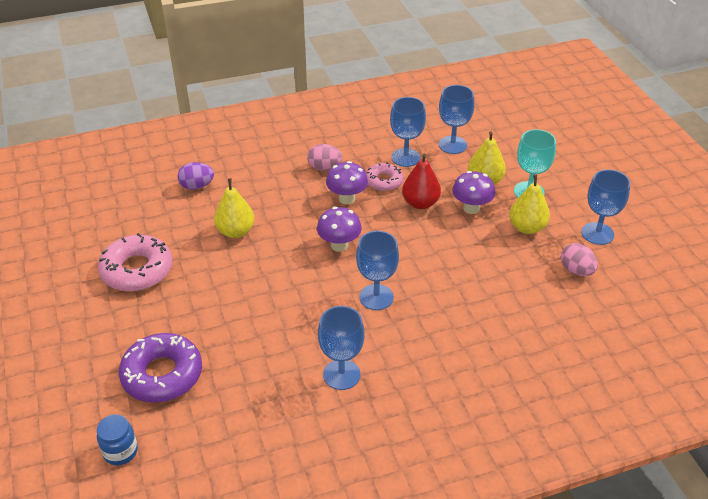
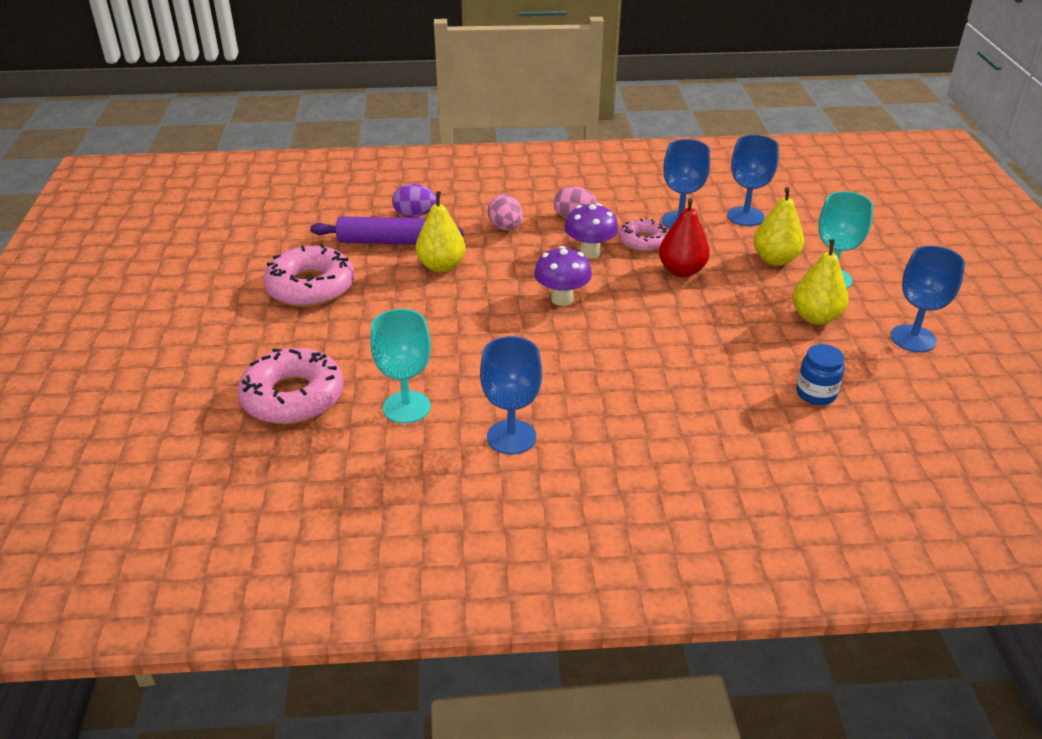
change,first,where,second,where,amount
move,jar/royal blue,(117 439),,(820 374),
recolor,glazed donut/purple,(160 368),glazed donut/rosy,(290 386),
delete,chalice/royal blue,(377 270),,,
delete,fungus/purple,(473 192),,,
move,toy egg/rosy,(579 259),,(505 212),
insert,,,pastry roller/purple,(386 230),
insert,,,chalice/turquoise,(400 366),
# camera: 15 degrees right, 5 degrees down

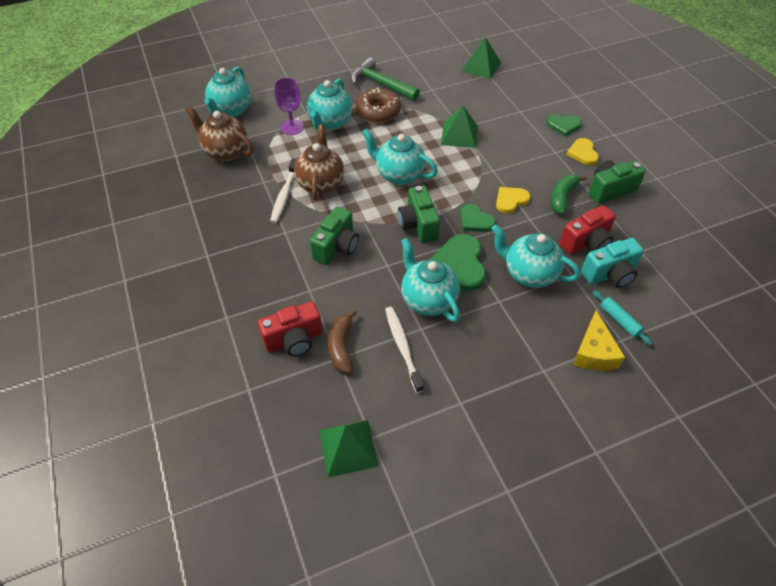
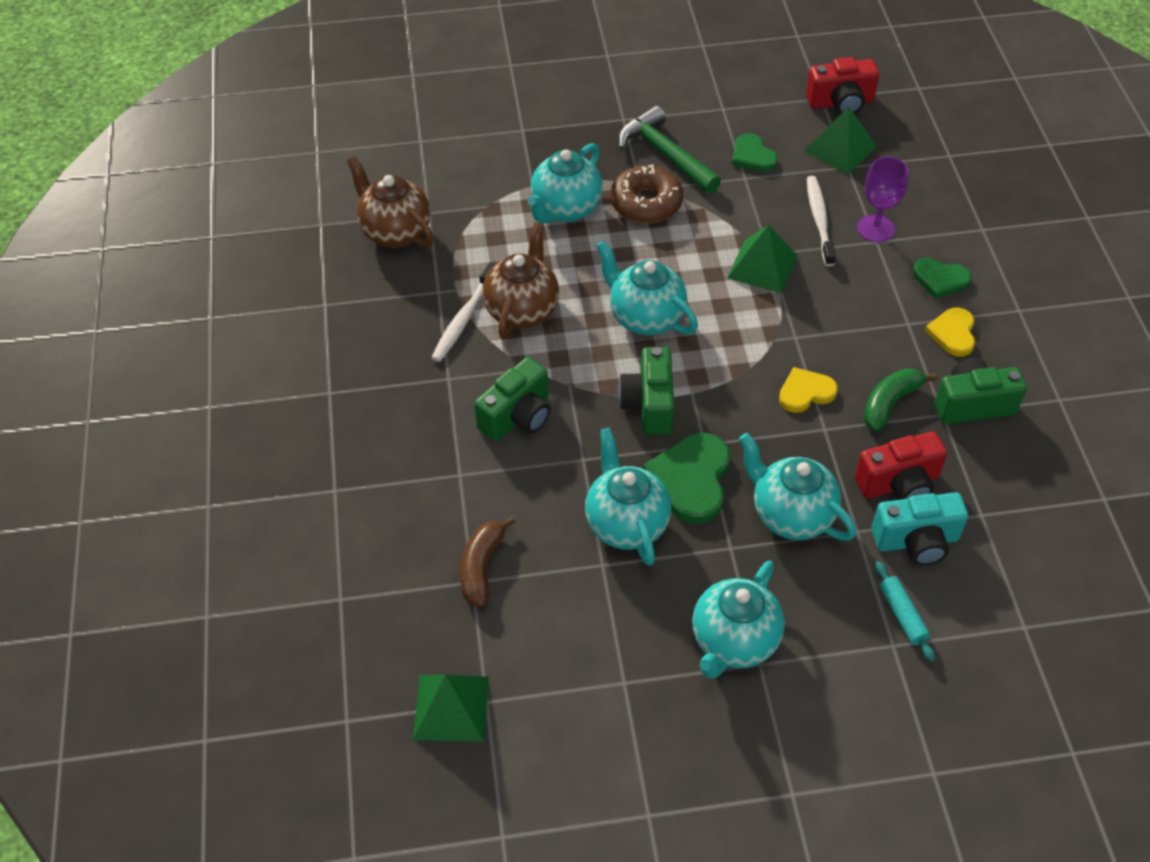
change,first,where,second,where,amount
move,teapot/turquoise,(227 92),,(738 620),
move,camera/red,(290 329),,(842 85),
move,chalice/purple,(289 106),,(883 199),
move,dental brush/snow-white,(404 350),,(821 221),
move,heart shape/emerald,(478 218),,(755 152),
delete,cheese wedge/yellow,(599 340),,,
# camera: 15 degrees right, 0 degrees up

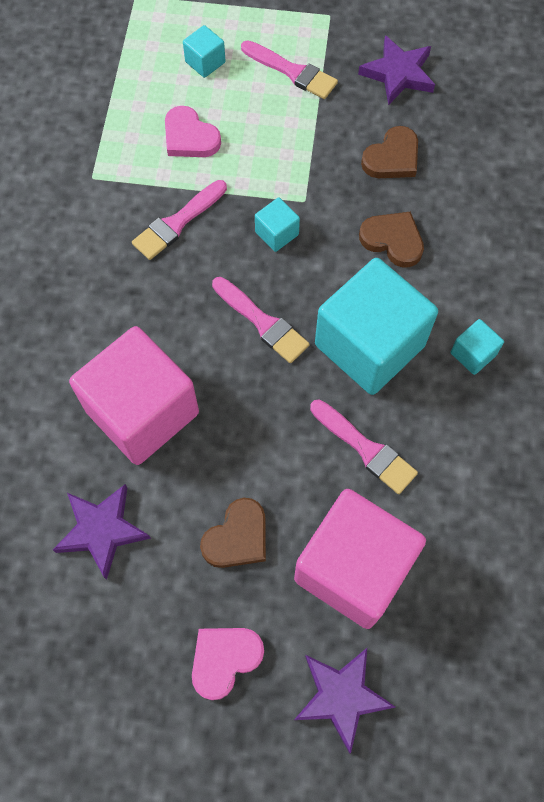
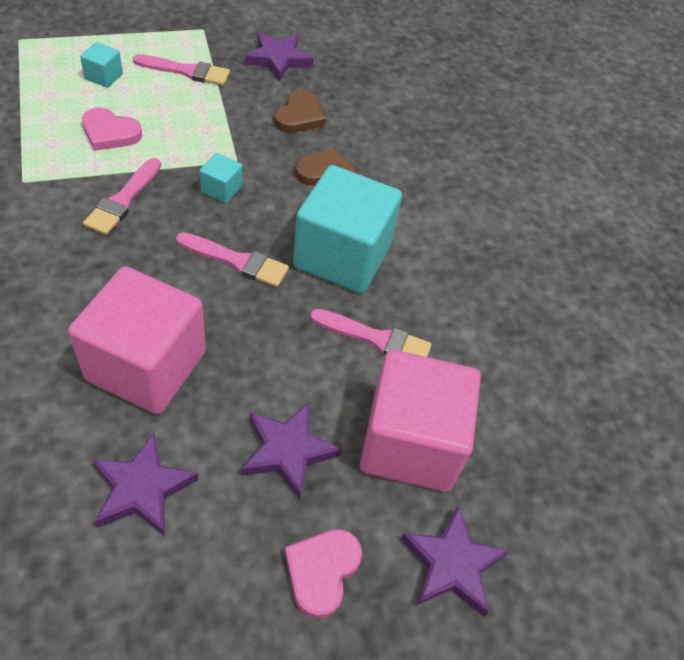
change,first,where,second,where,amount
replace,heart shape/dark brown,(233 533),five-pointed star/purple,(291 450),
delete,solid cube/turquoise,(477 347),,,
# camera: 30 degrees left, 15 degrees down

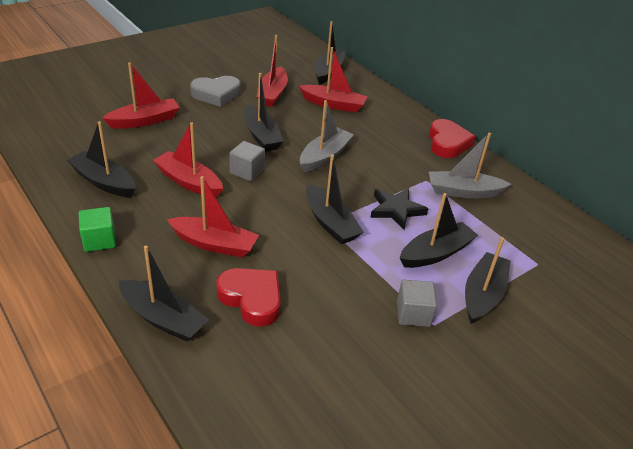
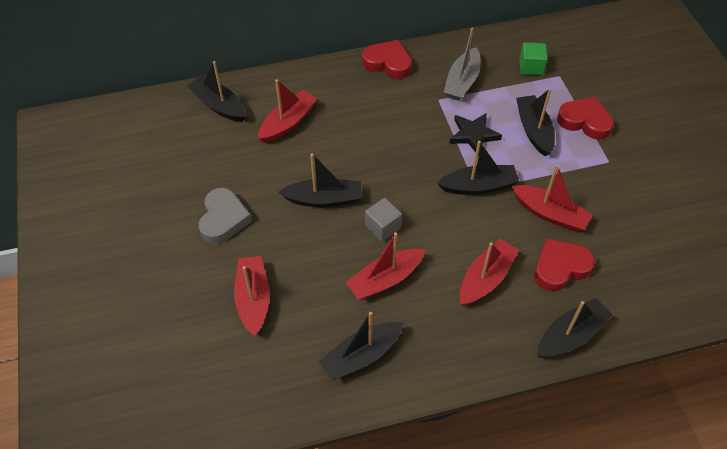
change,first,where,second,where,amount
move,solid cube/emerald,(97 229),,(534 58),
move,sailboat/red,(272 71),,(552 198),
delete,sailboat/gray,(327 136),,,
delete,solid cube/gray,(417 303),,,
replace,sailboat/ebony,(488 280),heart shape/red,(585 118),
# camera: 65 degrees left, 15 degrees up

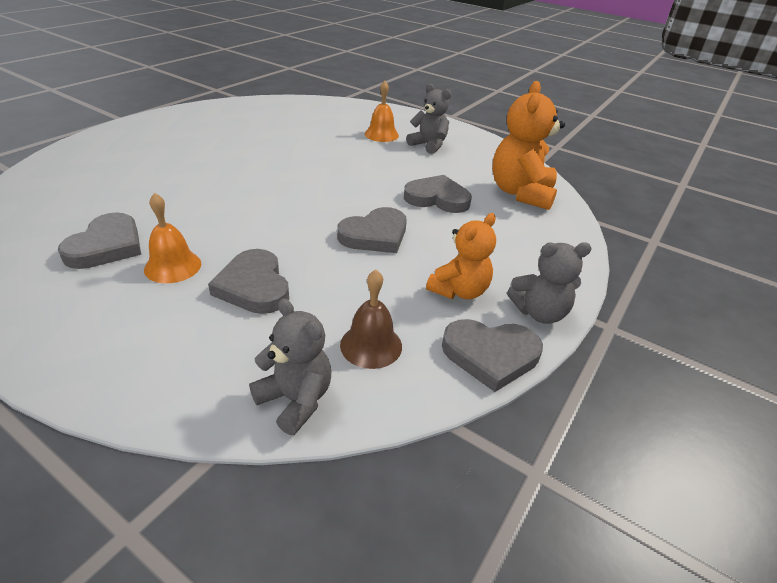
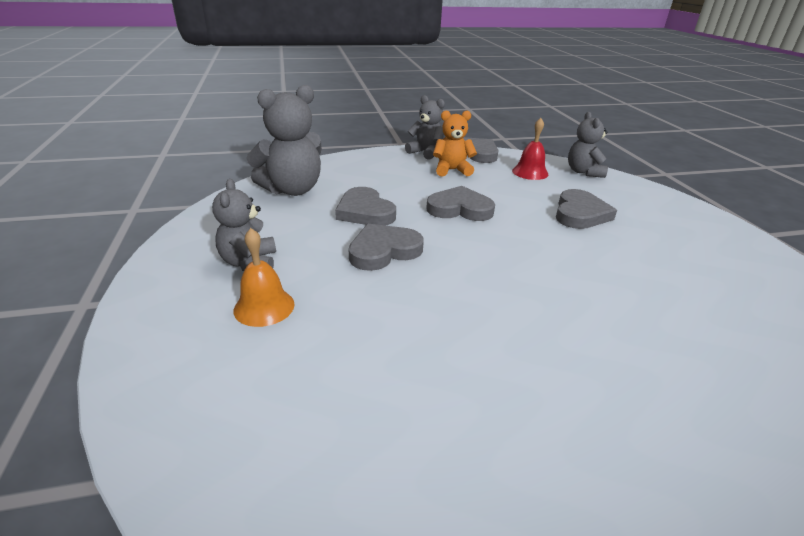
change,first,where,second,where,amount
move,heart shape/gray,(99 240),,(386 247),
delete,hand bell/orange-coloured,(172 238),,,
recolor,hand bell/dark brown,(371 319),hand bell/red,(530 149),
recolor,teddy bear/orange-coloured,(528 145),teddy bear/gray,(284 140),
# camera: 135 degrees left, 5 degrees down

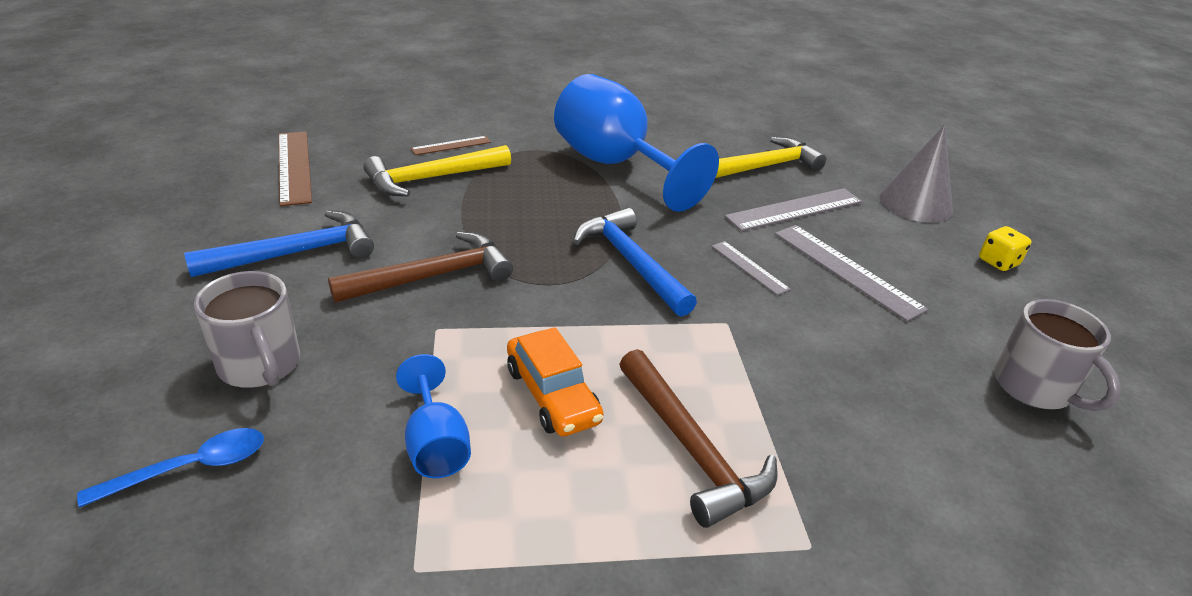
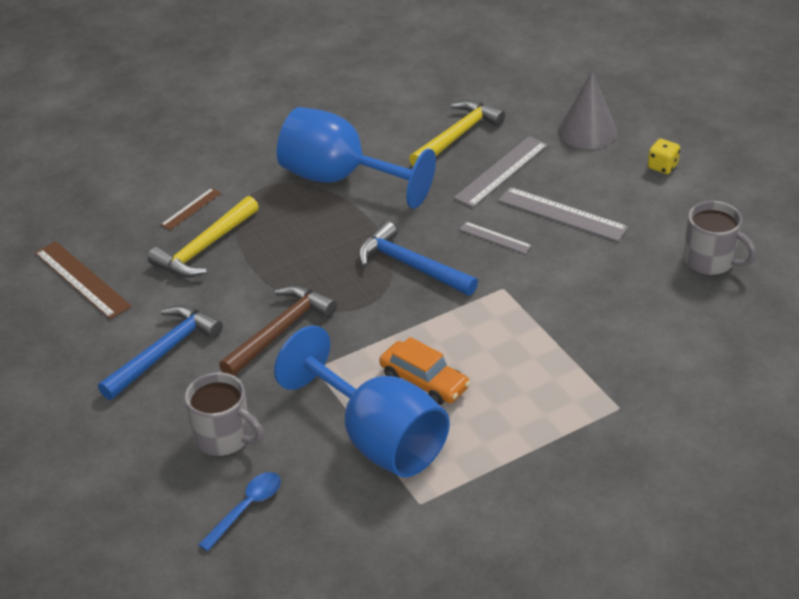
change,first,where,second,where,amount
resize,chalice/royal blue,(433 416),,(362 401),x2.13
delete,hammer/dark brown,(698 438),,,
# camera: 20 degrees left, 5 degrees up

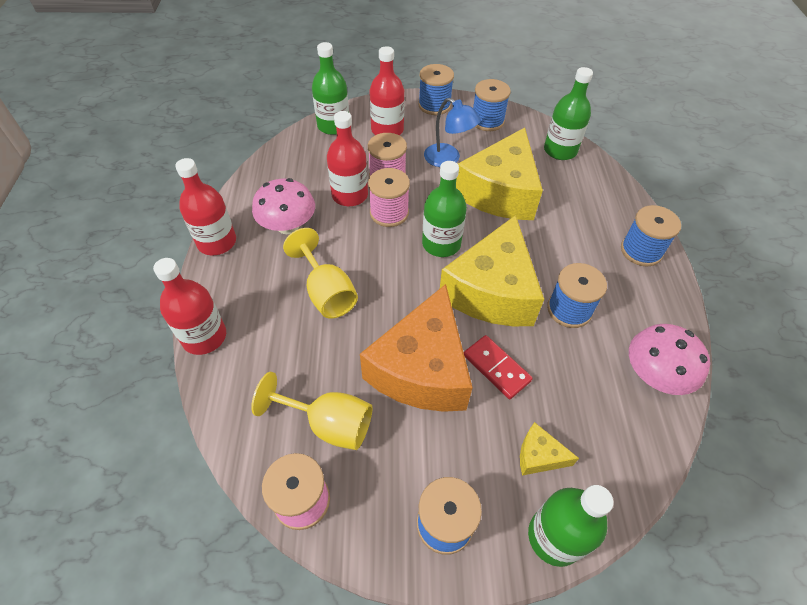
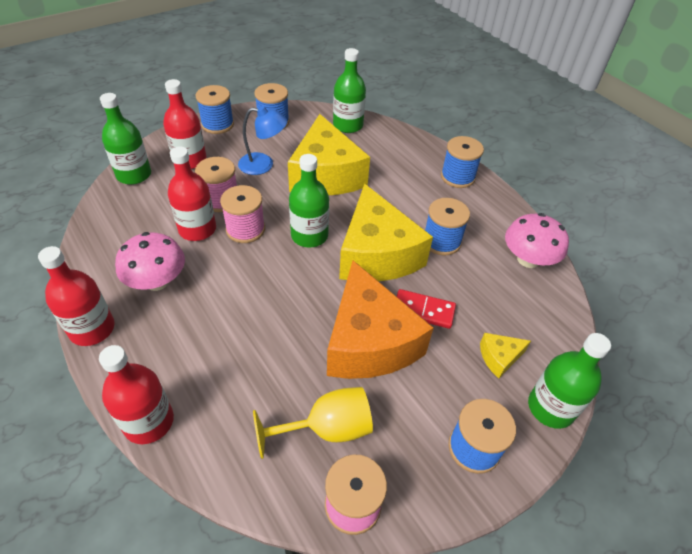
change,first,where,second,where,amount
delete,chalice/yellow,(320 273),,,
# camera: 35 degrees left, 5 degrees down

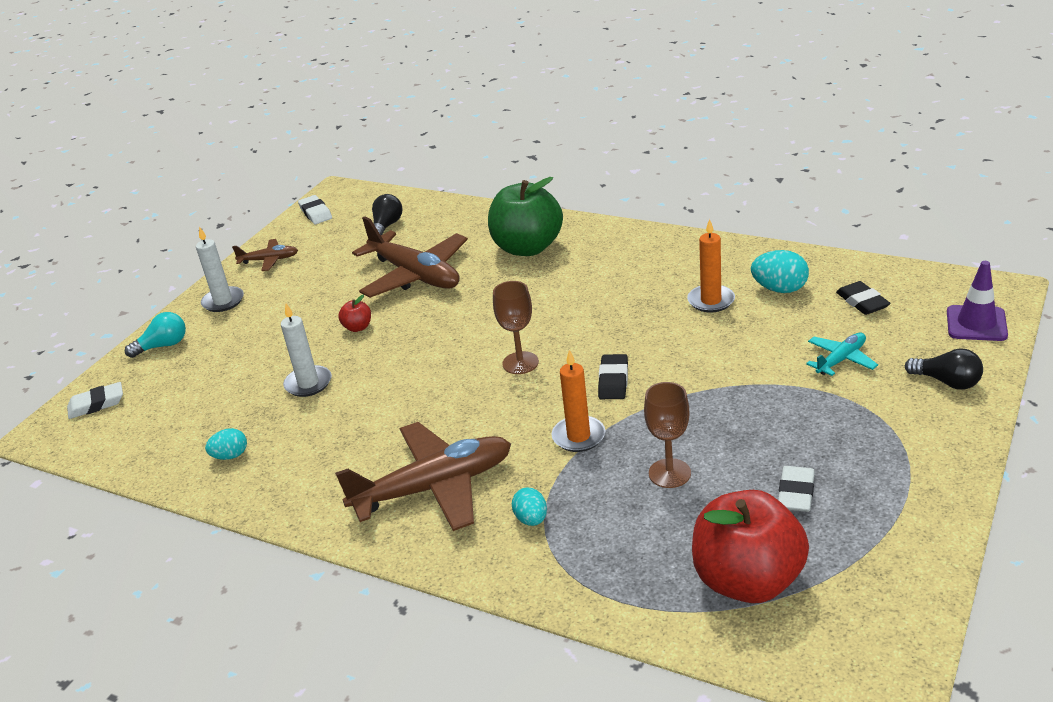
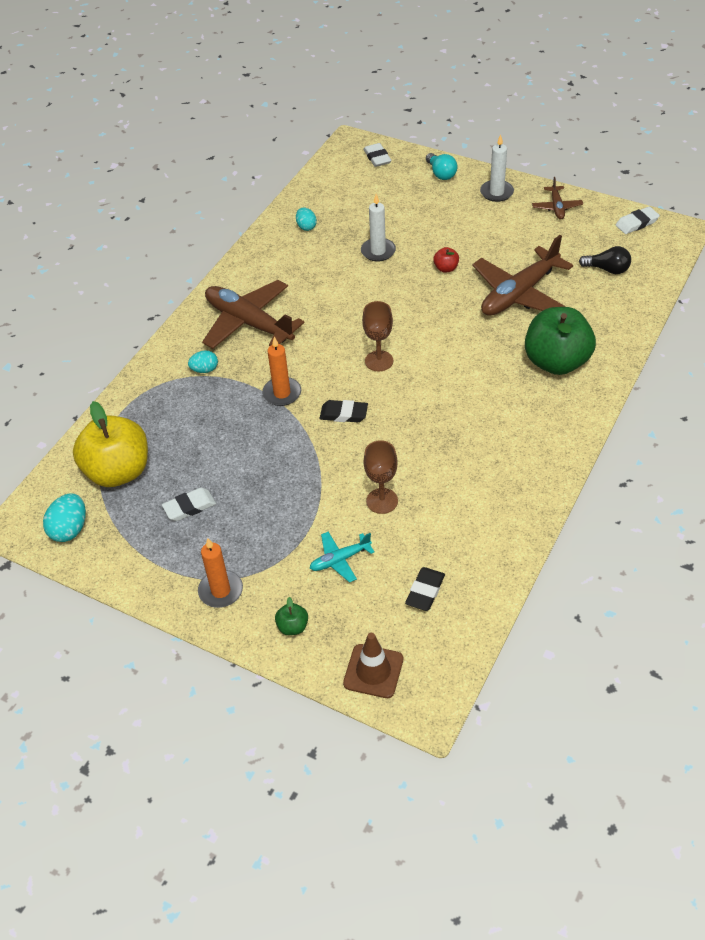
change,first,where,second,where,amount
rotate,aeroplane/dark brown,(423 476),,(253 314),150 degrees clockwise
move,chalice/dark brown,(667 435),,(381 477),
move,wax candle/orange-coloured,(711 265),,(220 573),
recolor,apple fruit/red,(750 546),apple fruit/yellow,(110 444),
move,toy egg/turquoise,(780 271),,(64 517),
rotate,eraser/snow-white,(796 489),,(189 504),45 degrees counterclockwise
rotate,aeroplane/turquoise,(842 354),,(341 557),105 degrees clockwise
rotate,eraser/ebony,(863 298),,(425 589),45 degrees counterclockwise
replace,lightbulb/ebony,(944 369),apple fruit/emerald,(291 616),
recolor,safety cone/purple,(977 301),safety cone/dark brown,(373 665),
# camera: 90 degrees right, 15 degrees up

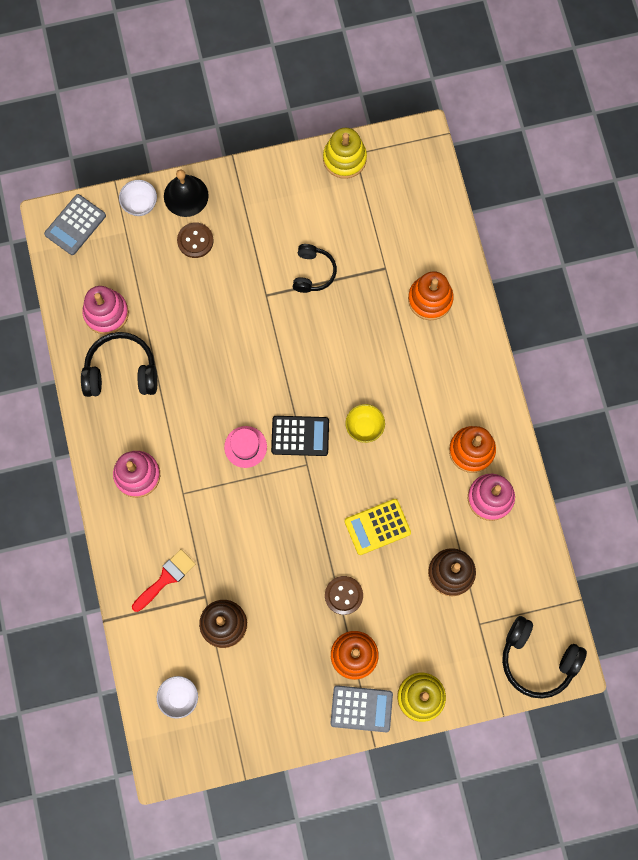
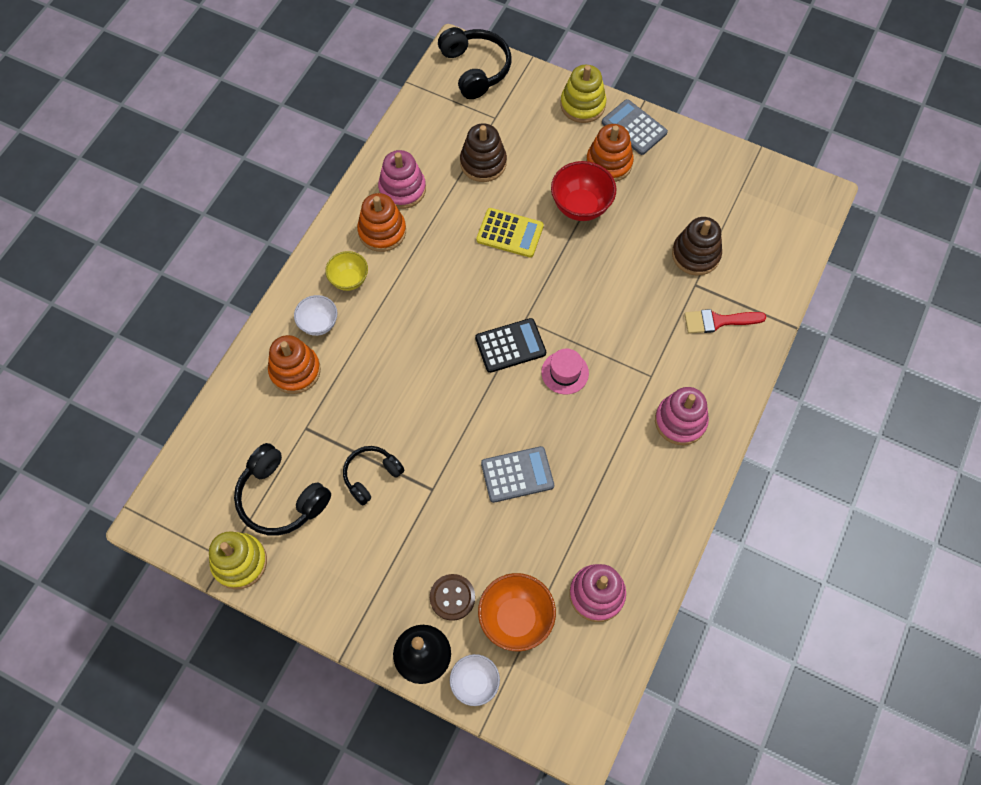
change,first,where,second,where,amount
move,pocket calculator/gray,(75 224),,(517 474),
move,headphones/ebony,(119 364),,(282 489),
move,serving bowl/snow-white,(177 697),,(316 315),
rotate,pocket calculator/ebony,(300 436),,(510 345),120 degrees clockwise
replace,button/dark brown,(344 595),serving bowl/red,(583 191),
move,serving bowl/yellow,(365 423),,(346 271),
insert,,,serving bowl/orange-coloured,(517 612),
# camera: 140 degrees left, 10 degrees down

